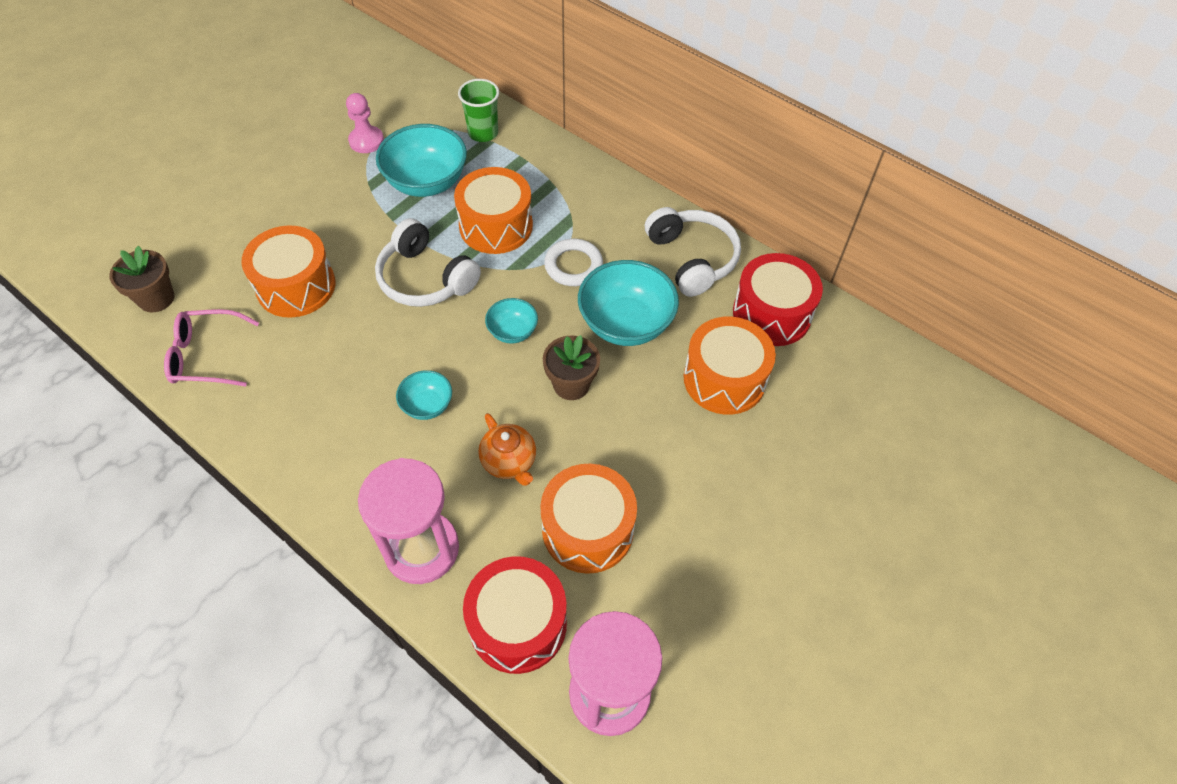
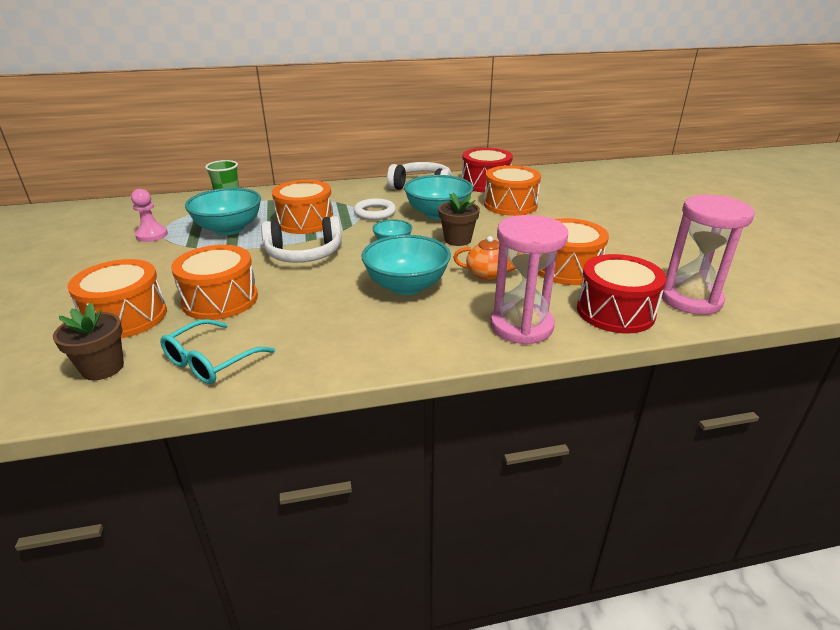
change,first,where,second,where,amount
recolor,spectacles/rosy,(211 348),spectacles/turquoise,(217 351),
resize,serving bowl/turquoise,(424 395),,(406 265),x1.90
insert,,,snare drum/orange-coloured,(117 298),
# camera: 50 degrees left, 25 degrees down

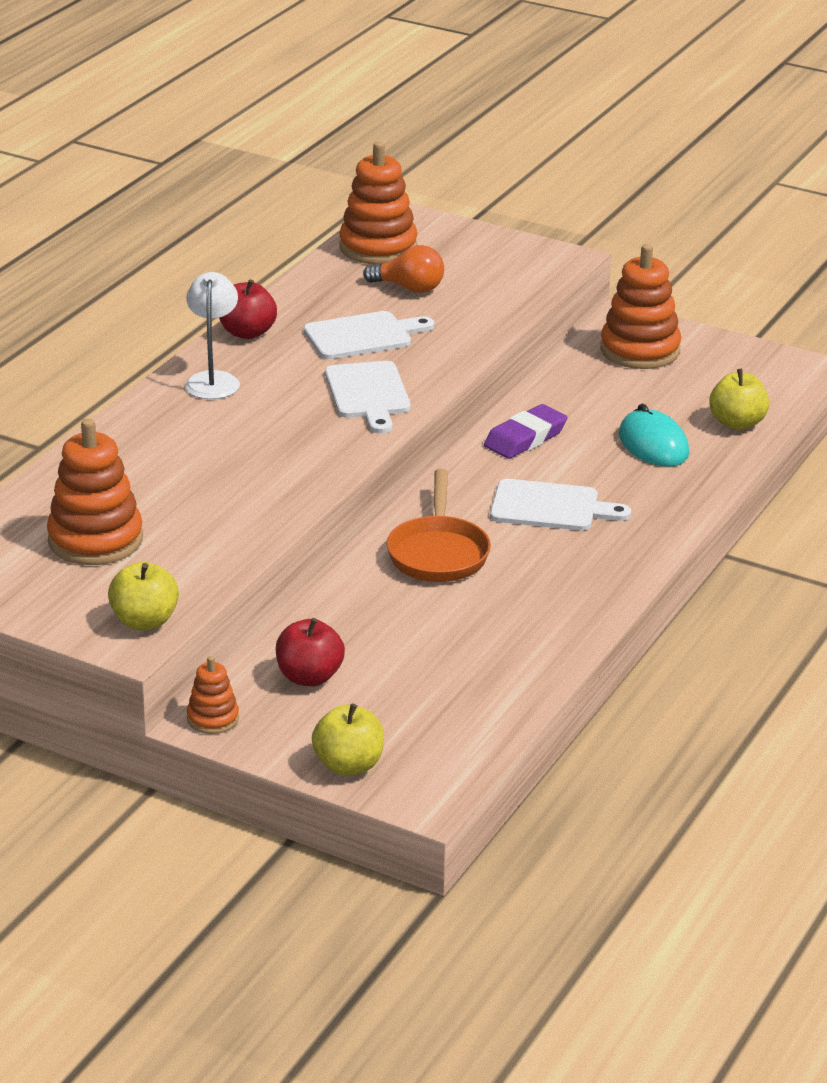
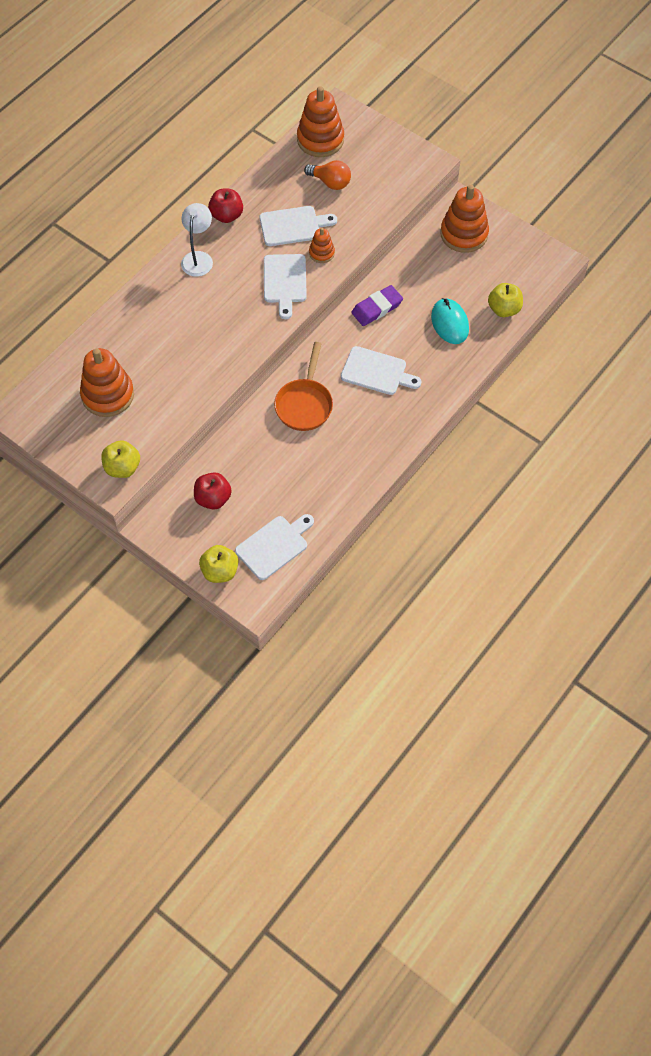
change,first,where,second,where,amount
move,ring stacker/orange-coloured,(213 695),,(322 245),
insert,,,cutting board/snow-white,(274 547),
# camera: 10 degrees right, 30 degrees up

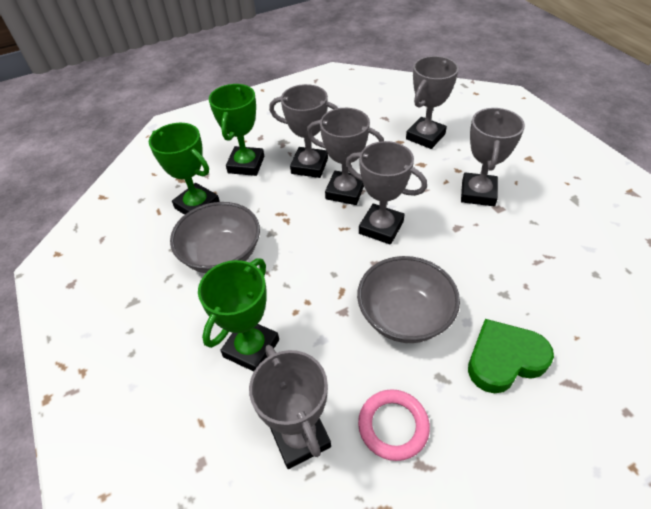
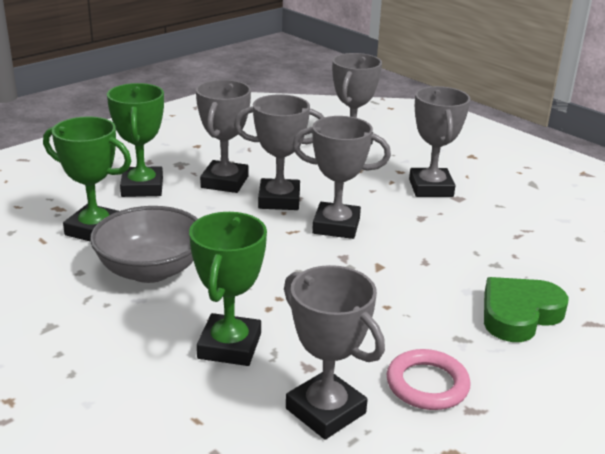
change,first,where,second,where,amount
rotate,award cup/gray,(303 131),,(223 136),75 degrees counterclockwise
delete,serving bowl/gray,(408 299),,,
# camera: 20 degrees left, 20 degrees down

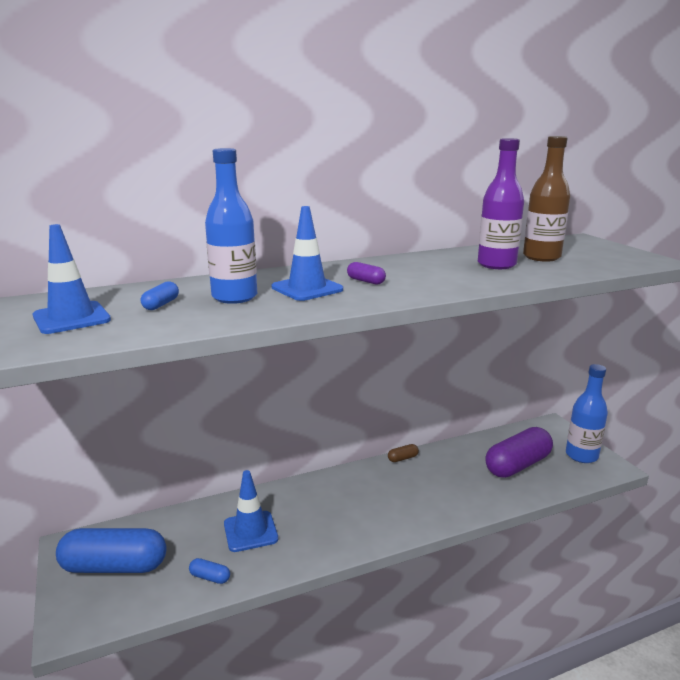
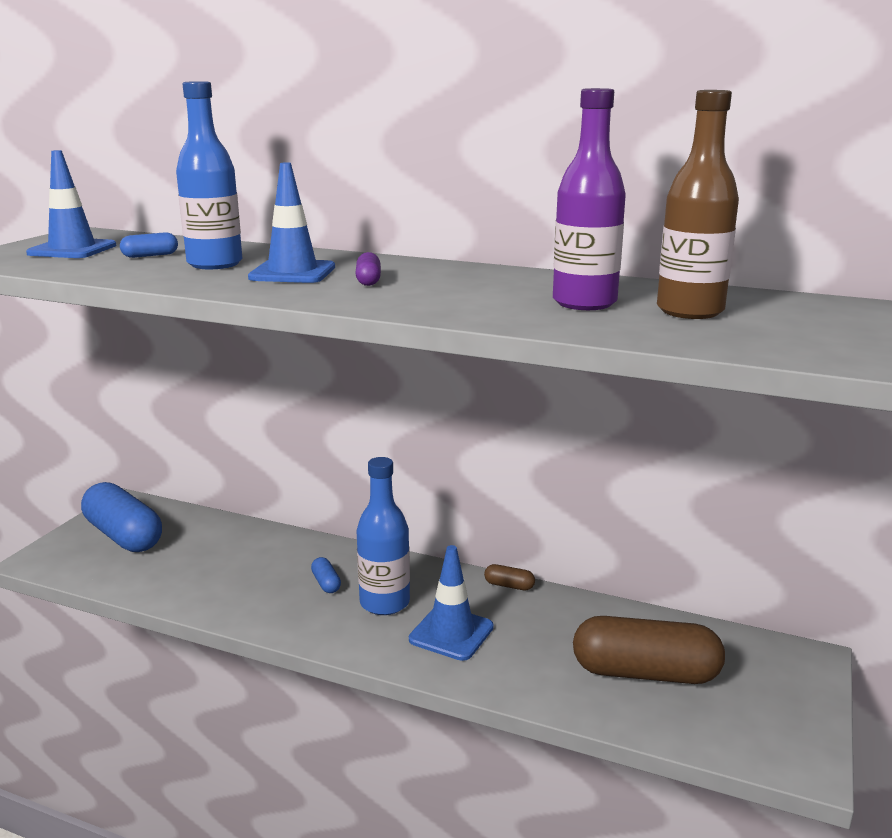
change,first,where,second,where,amount
move,capsule/royal blue,(209 571),,(326 575),
move,safety cone/royal blue,(251 511),,(451 603),
recolor,capsule/purple,(519 452),capsule/dark brown,(649 650),
move,flask/royal blue,(587 413),,(383 536),
# camera: 45 degrees right, 0 degrees up

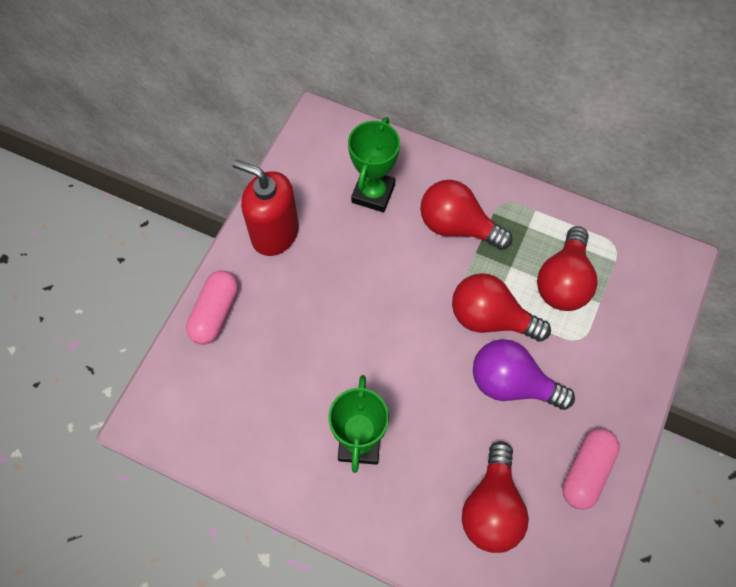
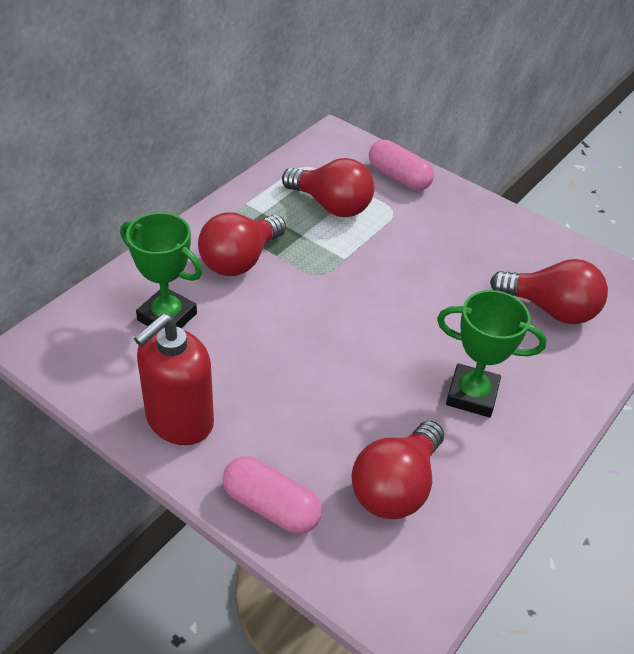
change,first,where,second,where,amount
move,lightbulb/red,(501 307),,(397 470),
delete,lightbulb/purple,(524 374),,,
move,capsule/rosy,(591 469),,(401 165),
# camera: 80 degrees left, 20 degrees down

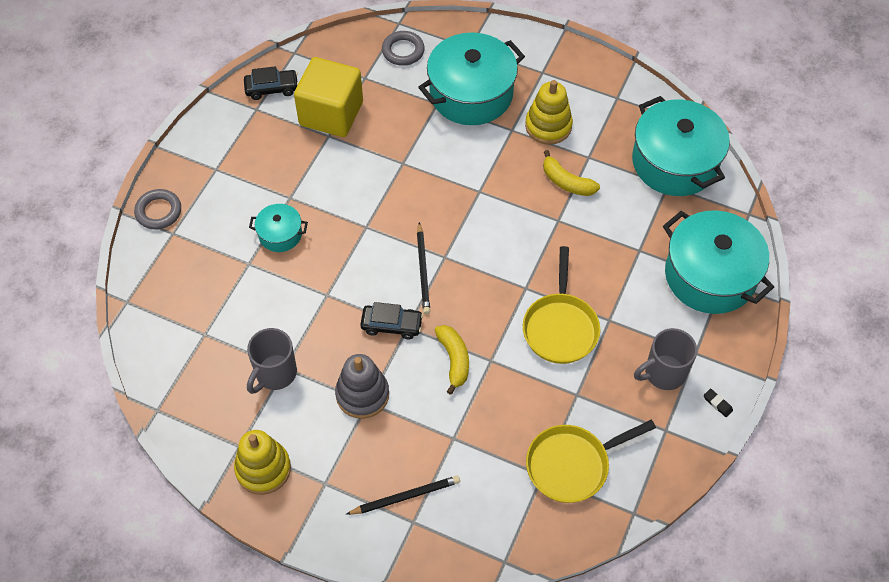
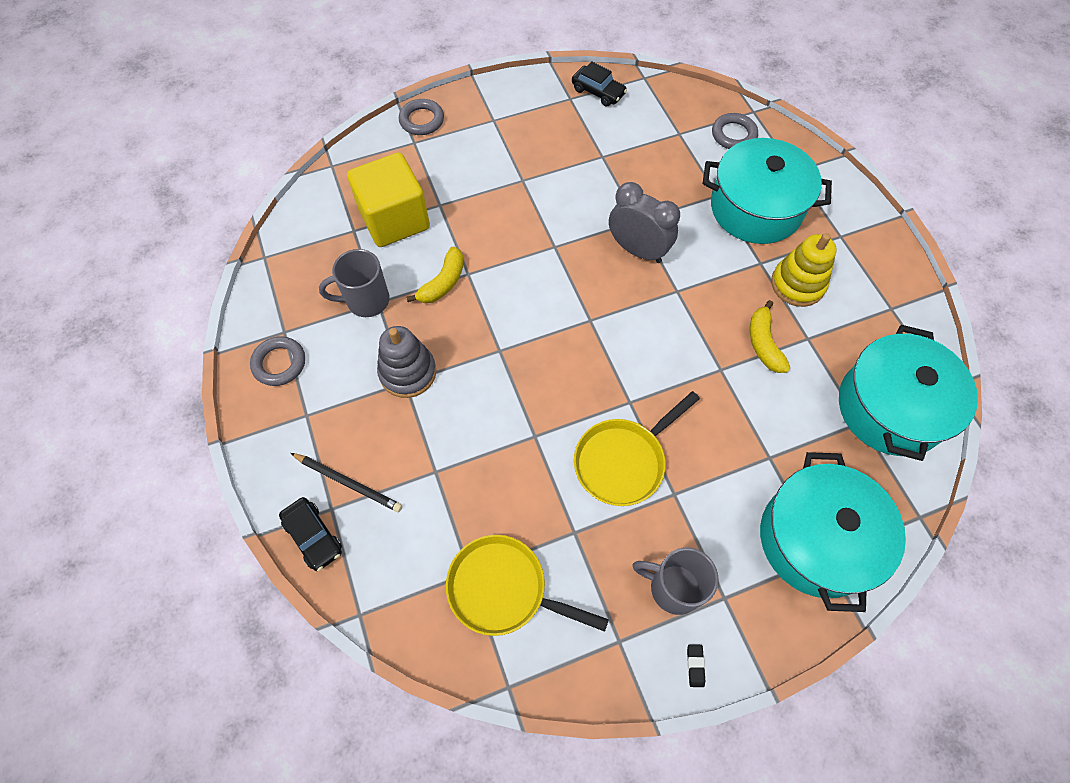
change,first,where,second,where,amount
replace,ring stacker/yellow,(262 462),hoop/gray,(277 361),
delete,cooking pot/turquoise,(278 228),,,
move,solid cube/yellow,(328 97),,(388 200),
move,toy car/ebony,(391 320),,(310 534),
delete,wooden pencil/ebony,(423 268),,,
move,banana fruit/yellow,(452 360),,(435 274),
insert,,,clock/gray,(644 222),
# camera: 45 degrees right, 5 degrees up

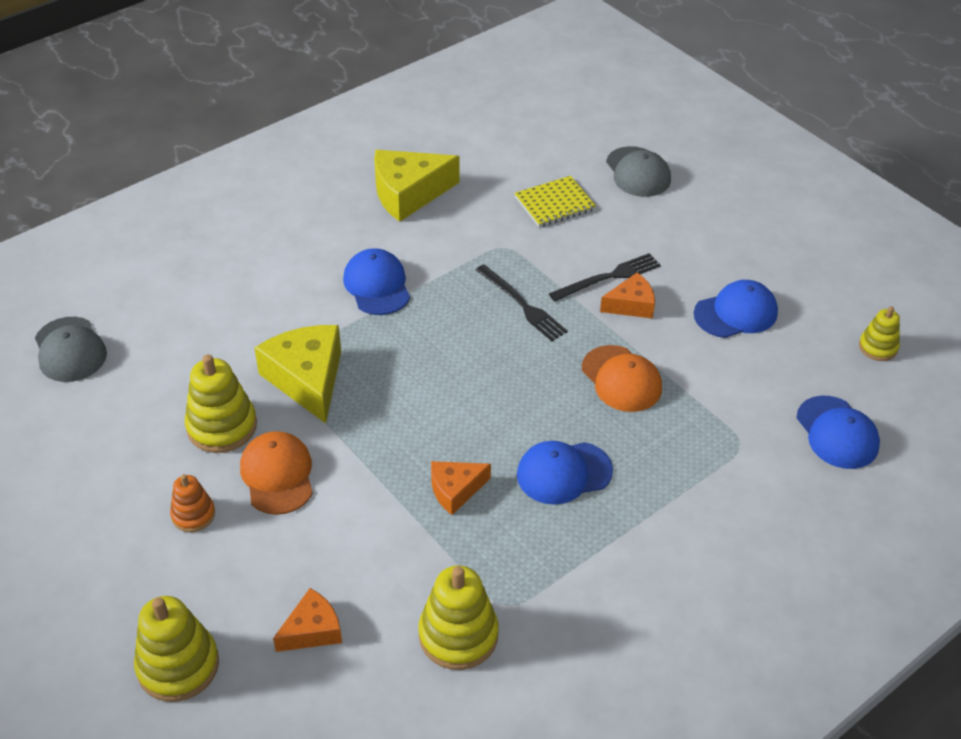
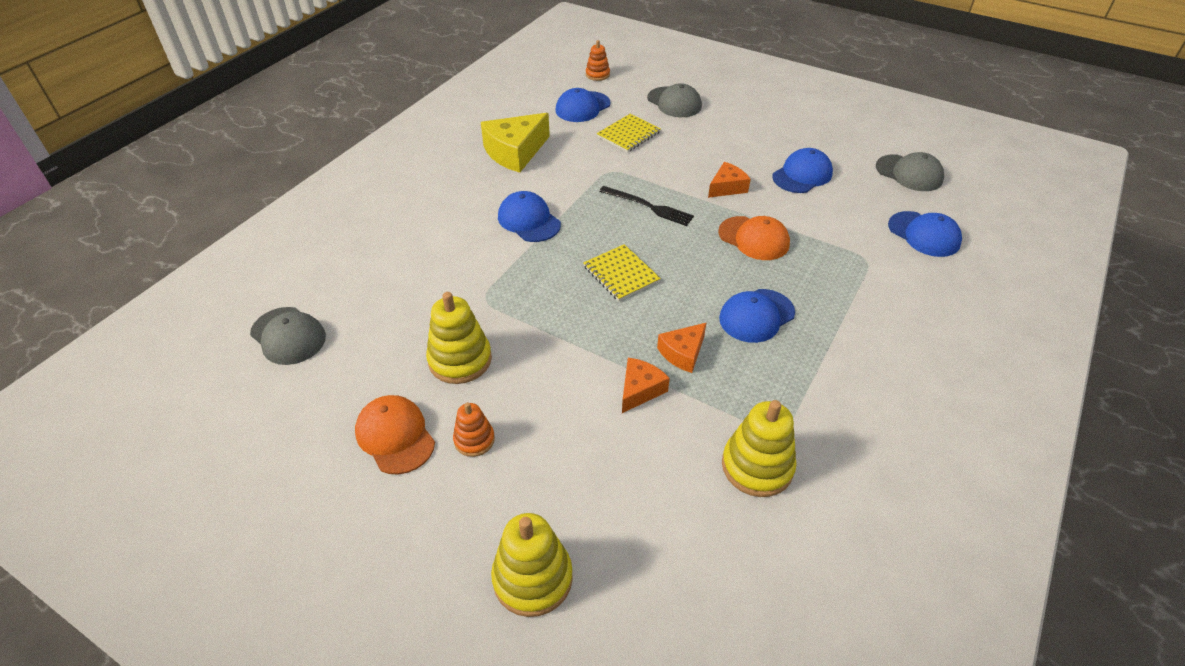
change,first,where,second,where,amount
move,baseball cap/orange-coloured,(276 473),,(395 434),
delete,cheese wedge/yellow,(297 374),,,
move,cheese wedge/orange-coloured,(307 620),,(646 385),
delete,fork/ebony,(604 277),,,
replace,ring stacker/yellow,(879 333),baseball cap/gray,(910 171),
insert,,,baseball cap/royal blue,(583 105),
insert,,,notebook/yellow,(622 272),
insert,,,ring stacker/orange-coloured,(598 60),
# camera: 20 degrees left, 0 degrees up

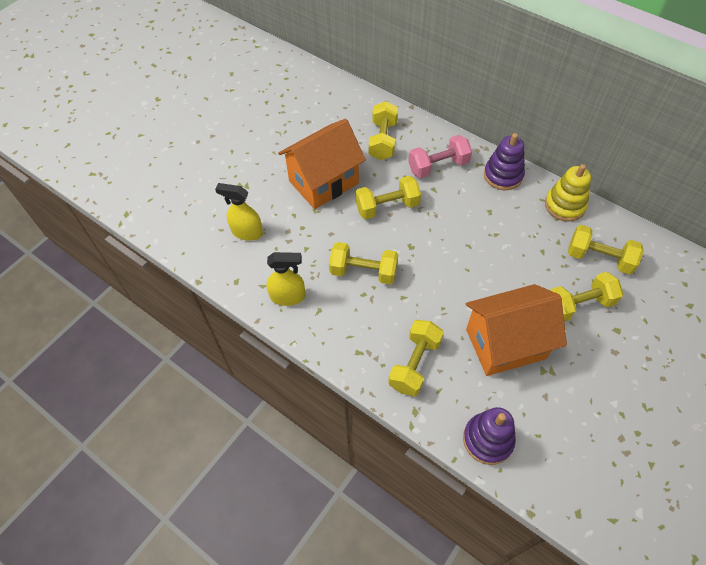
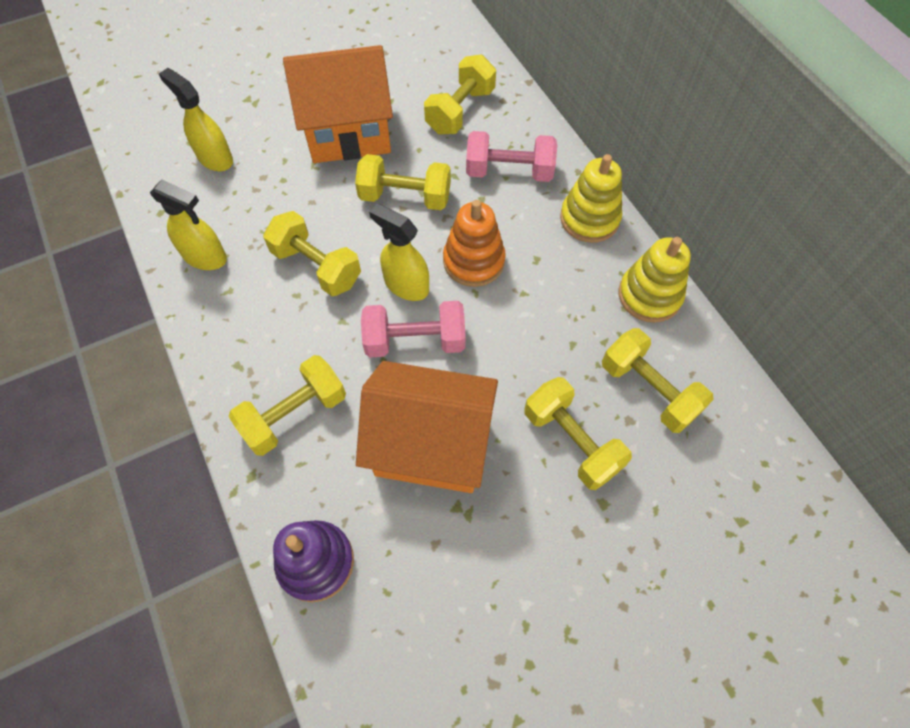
change,first,where,second,where,amount
recolor,ring stacker/purple,(504 161),ring stacker/yellow,(591 198),
rotate,dumbbell/yellow,(586 297),,(578 433),45 degrees clockwise
insert,,,dumbbell/rosy,(413 329),
insert,,,spray bottle/yellow,(399 252),
insert,,,ring stacker/orange-coloured,(474 243),
# camera: 25 degrees right, 5 degrees up

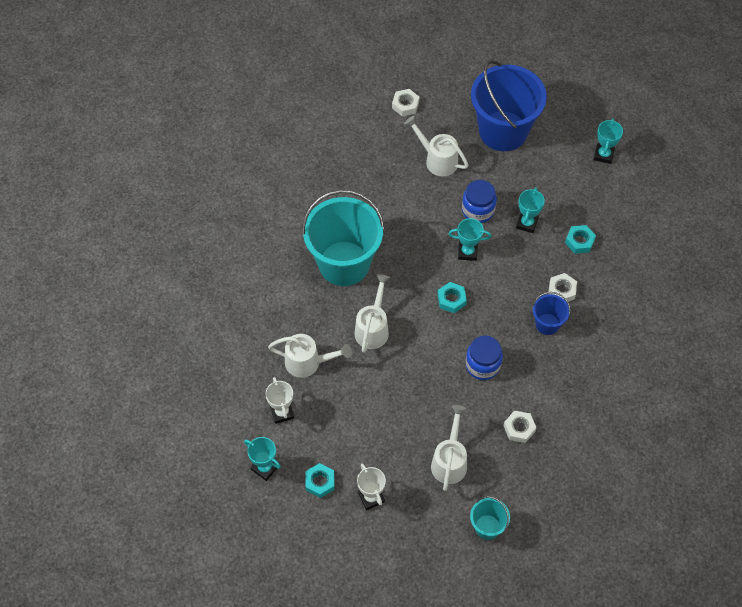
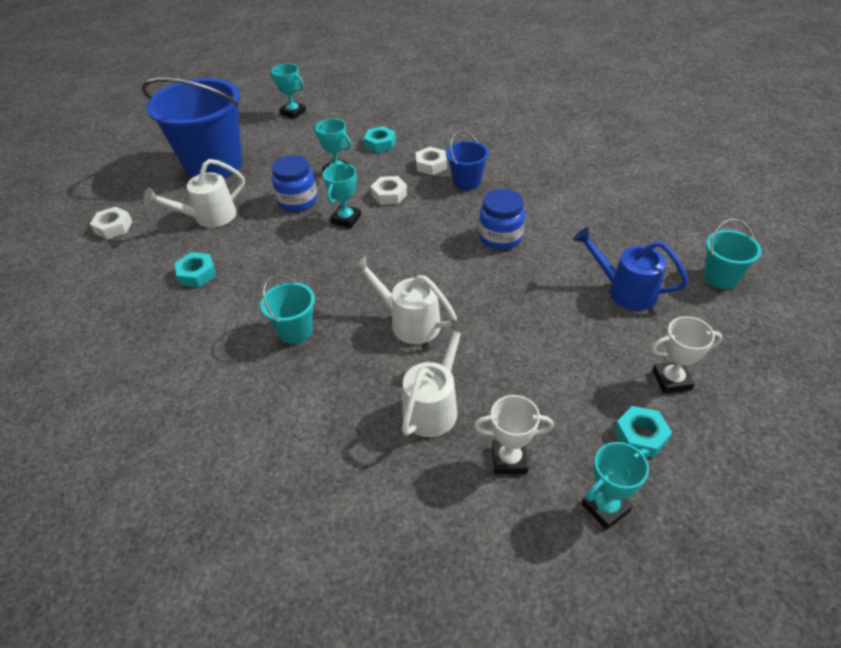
change,first,where,second,where,amount
resize,pail/turquoise,(343 238),,(287 309),x0.46
recolor,watering pot/snow-white,(449 448),watering pot/royal blue,(631 269),
move,nut/turquoise,(452 297),,(195 269),
move,nut/snow-white,(520 427),,(389 190),
# camera: 70 degrees left, 15 degrees down

